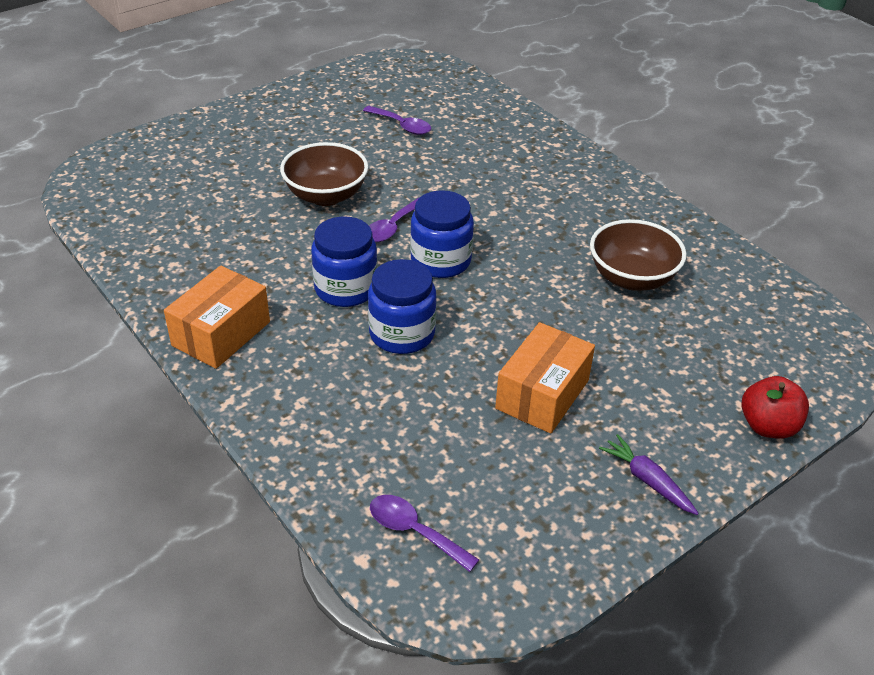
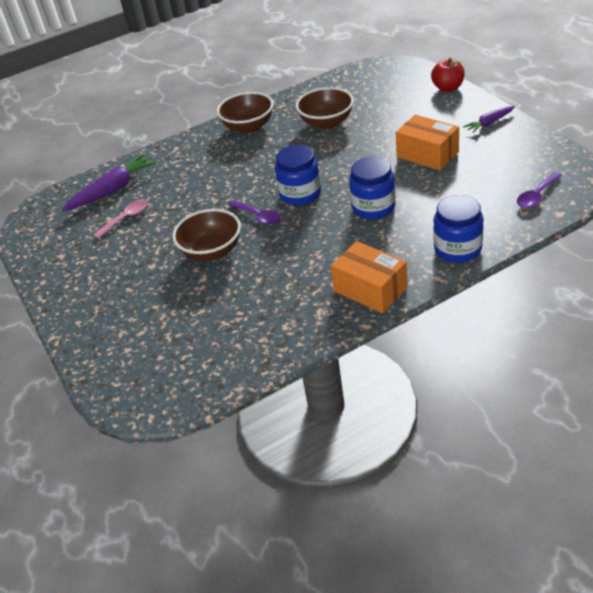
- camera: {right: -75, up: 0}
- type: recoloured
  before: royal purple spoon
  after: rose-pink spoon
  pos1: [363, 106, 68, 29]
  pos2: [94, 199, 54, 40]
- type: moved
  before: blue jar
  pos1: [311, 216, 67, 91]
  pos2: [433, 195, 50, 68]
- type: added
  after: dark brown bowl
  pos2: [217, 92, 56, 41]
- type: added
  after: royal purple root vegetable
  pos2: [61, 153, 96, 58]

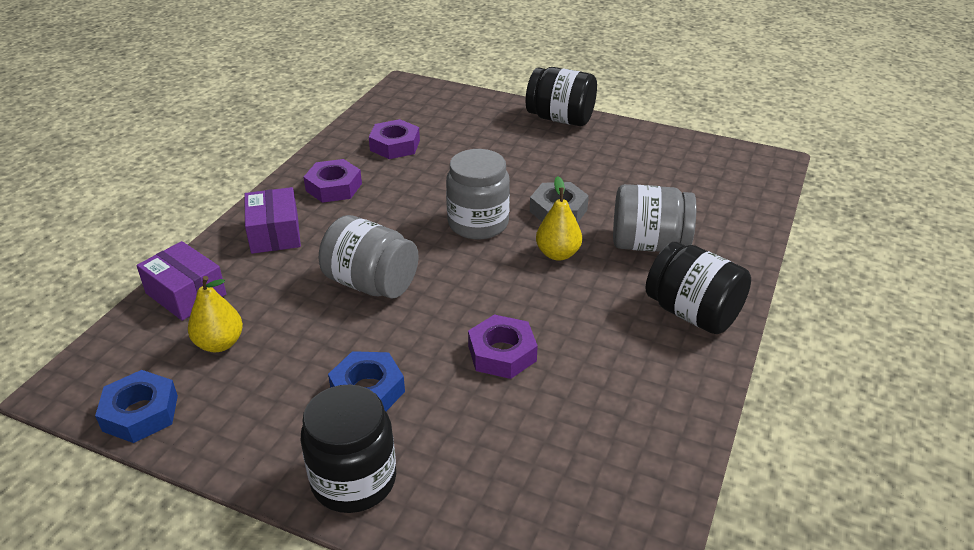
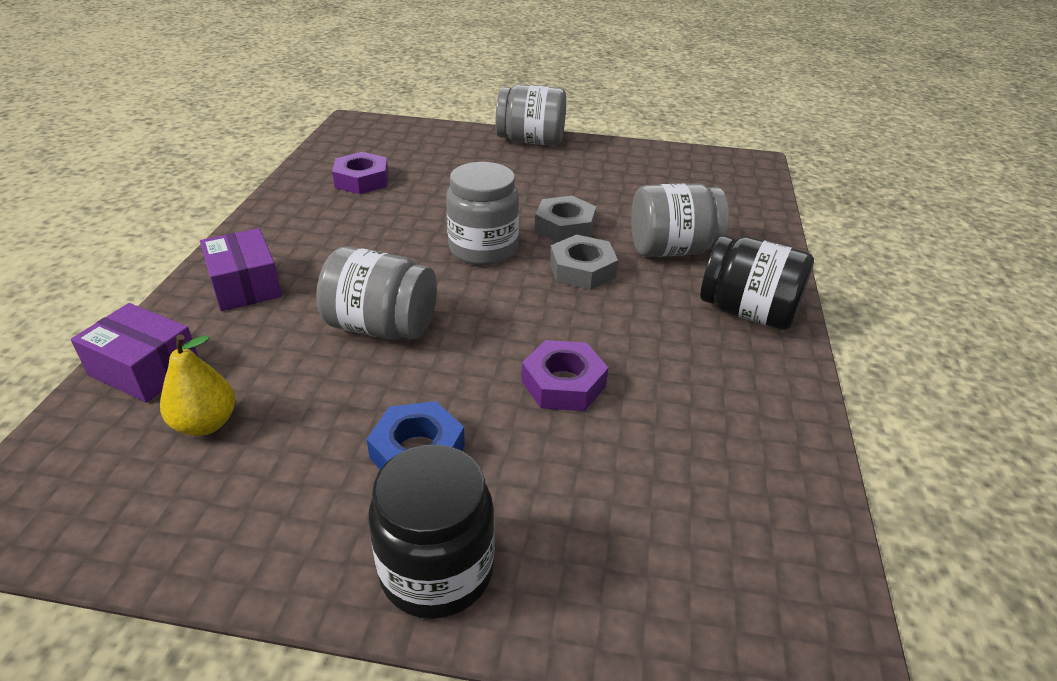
- camera: {right: -15, up: 0}
- type: recoloured
  before: black jar
  after: grey jar
  pos1: [526, 67, 71, 59]
  pos2: [496, 84, 70, 62]
- type: removed
  before: royal purple hex nut
  pos1: [304, 159, 58, 44]
- type: replaced
  before: golden toy pear
  after: grey hex nut
  pos1: [536, 176, 46, 85]
  pos2: [550, 235, 68, 55]
- type: removed
  before: blue hex nut
  pos1: [95, 370, 83, 73]

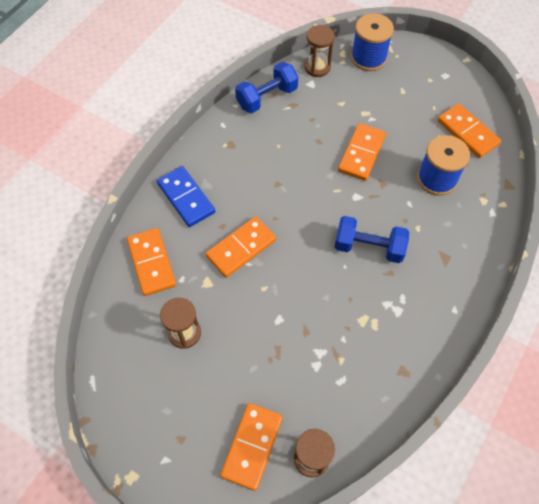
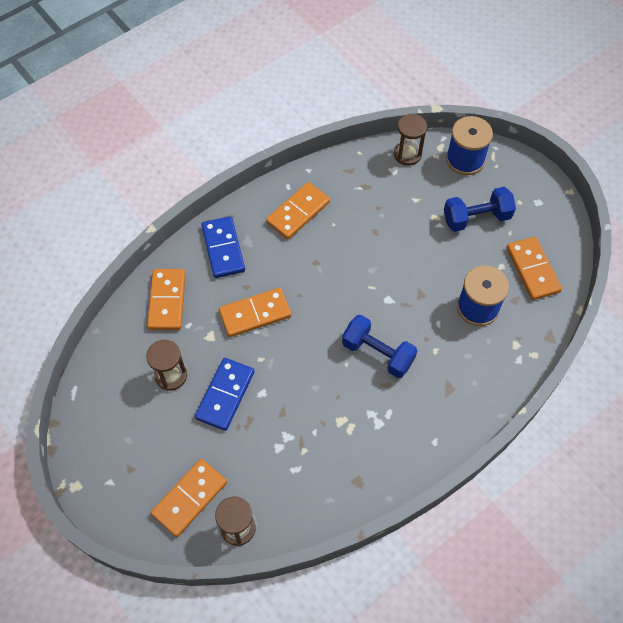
- camera: {right: 20, up: 0}
- type: moved
  before: blue dumbbell
  pos1: [235, 62, 63, 51]
  pos2: [444, 187, 72, 45]
- type: moved
  before: bright orange domino tile
  pos1: [338, 123, 48, 58]
  pos2: [266, 182, 64, 58]
- type: added
  after: blue domino tile
  pos2: [195, 358, 59, 73]

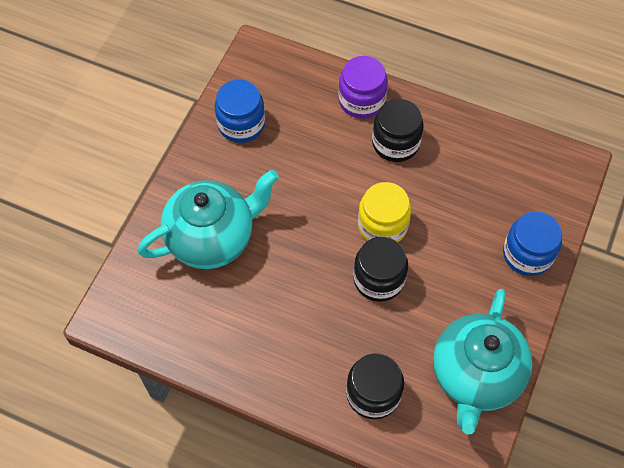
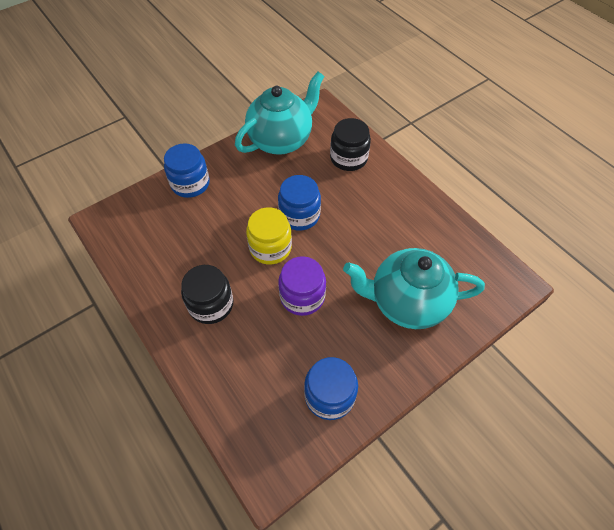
- camera: {right: -150, up: -5}
- type: moved
  before: royal purple jar
  pos1: [338, 56, 50, 63]
  pos2: [278, 256, 48, 60]
- type: recoloured
  before: black jar
  after: blue jar
  pos1: [353, 237, 55, 65]
  pos2: [278, 175, 43, 56]

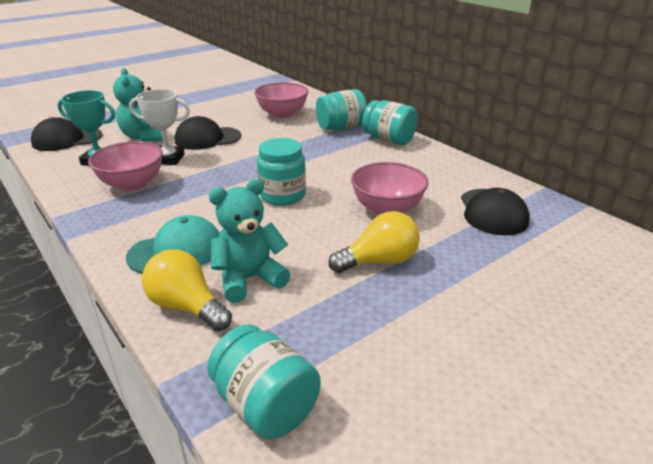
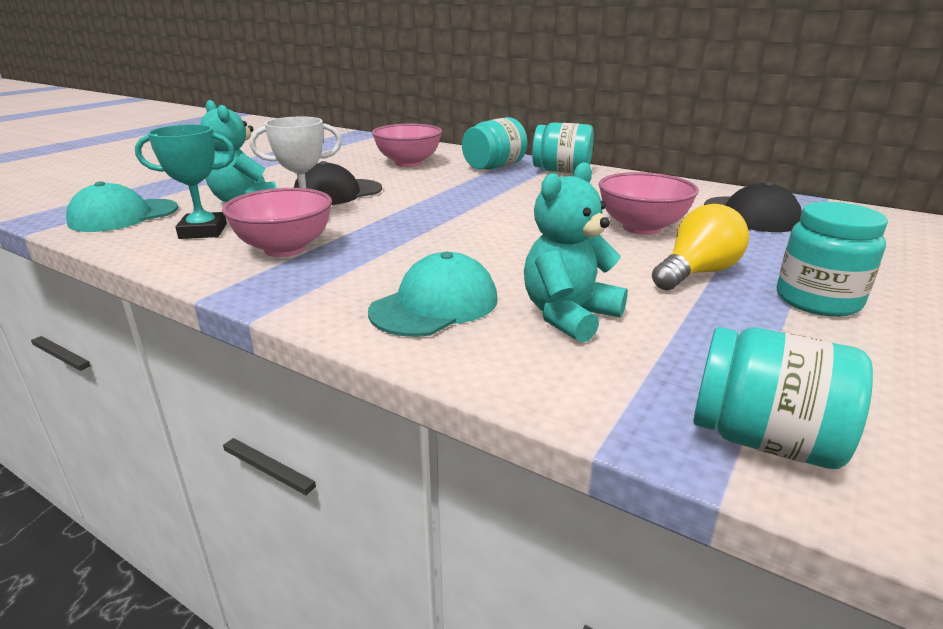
- camera: {right: -20, up: -5}
- type: recoloured
  before: black baseball cap
  after: turquoise baseball cap
  pos1: [31, 117, 72, 34]
  pos2: [66, 181, 112, 51]
- type: moved
  before: turquoise jar
  pos1: [257, 138, 49, 68]
  pos2: [777, 202, 111, 115]
- type: removed
  before: golden lightbulb
  pos1: [142, 249, 90, 82]

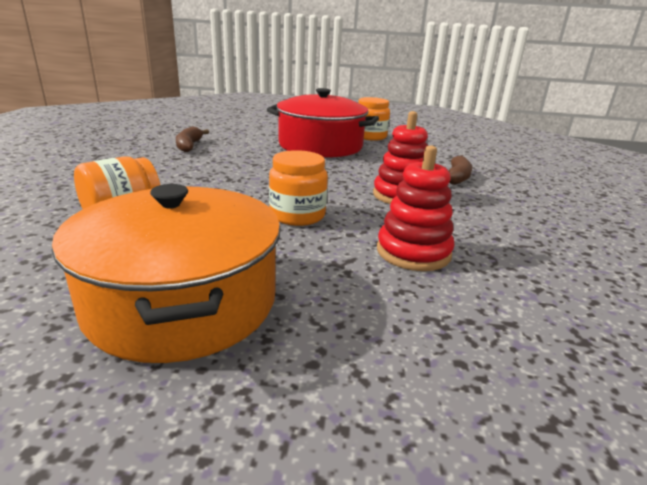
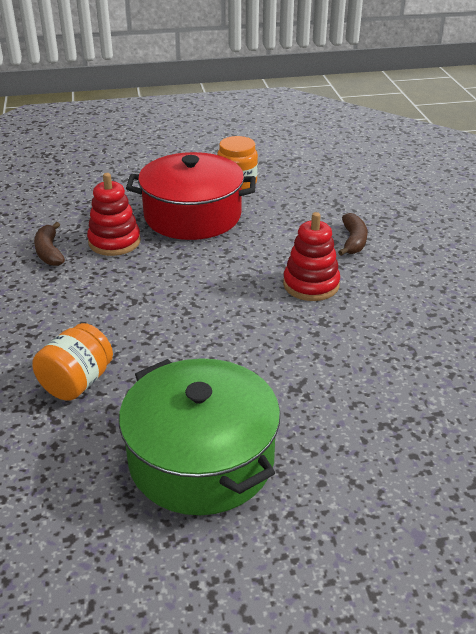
- camera: {right: -15, up: 10}
- type: moved
  before: red ring stacker
  pos1: [377, 145, 78, 126]
  pos2: [87, 173, 54, 83]
- type: removed
  before: bright orange jar
  pos1: [269, 150, 59, 76]
- type: recoloured
  before: bright orange pot
  after: leaf-green pot
  pos1: [52, 184, 229, 179]
  pos2: [119, 358, 161, 157]

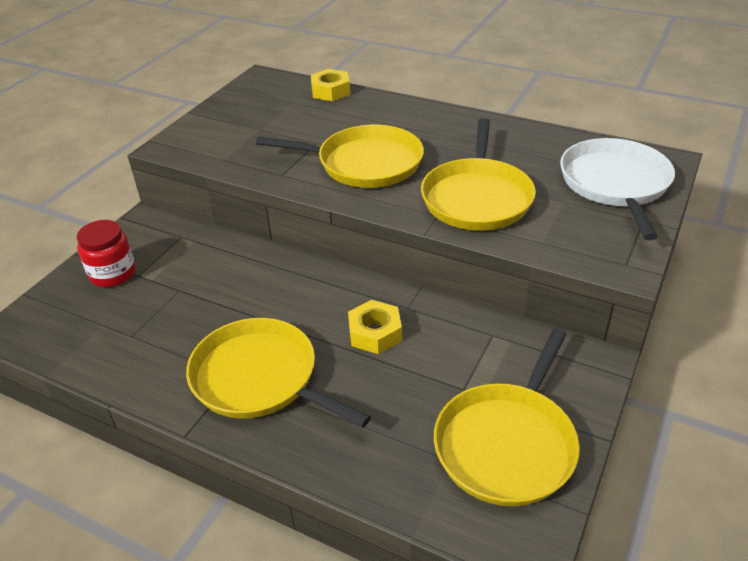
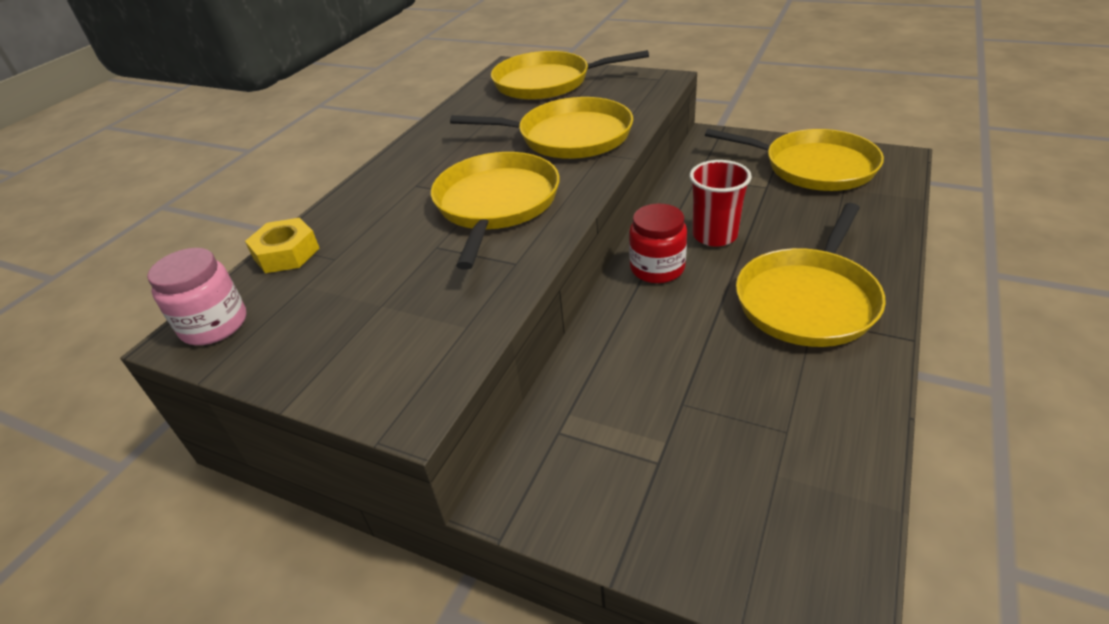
- camera: {right: -90, up: 0}
- type: recoloured
  before: pure white frying pan
  after: golden frying pan
  pos1: [560, 138, 115, 102]
  pos2: [491, 50, 158, 50]
- type: moved
  before: red jar
  pos1: [77, 220, 59, 67]
  pos2: [629, 204, 58, 79]
- type: replaced
  before: golden hex nut
  after: red tumbler
  pos1: [348, 300, 54, 54]
  pos2: [689, 160, 63, 86]
- type: added
  after: rose-pink jar
  pos2: [147, 248, 100, 97]

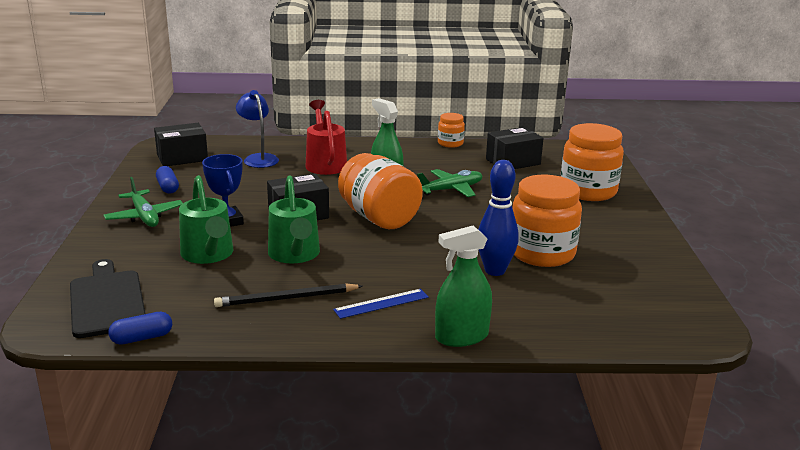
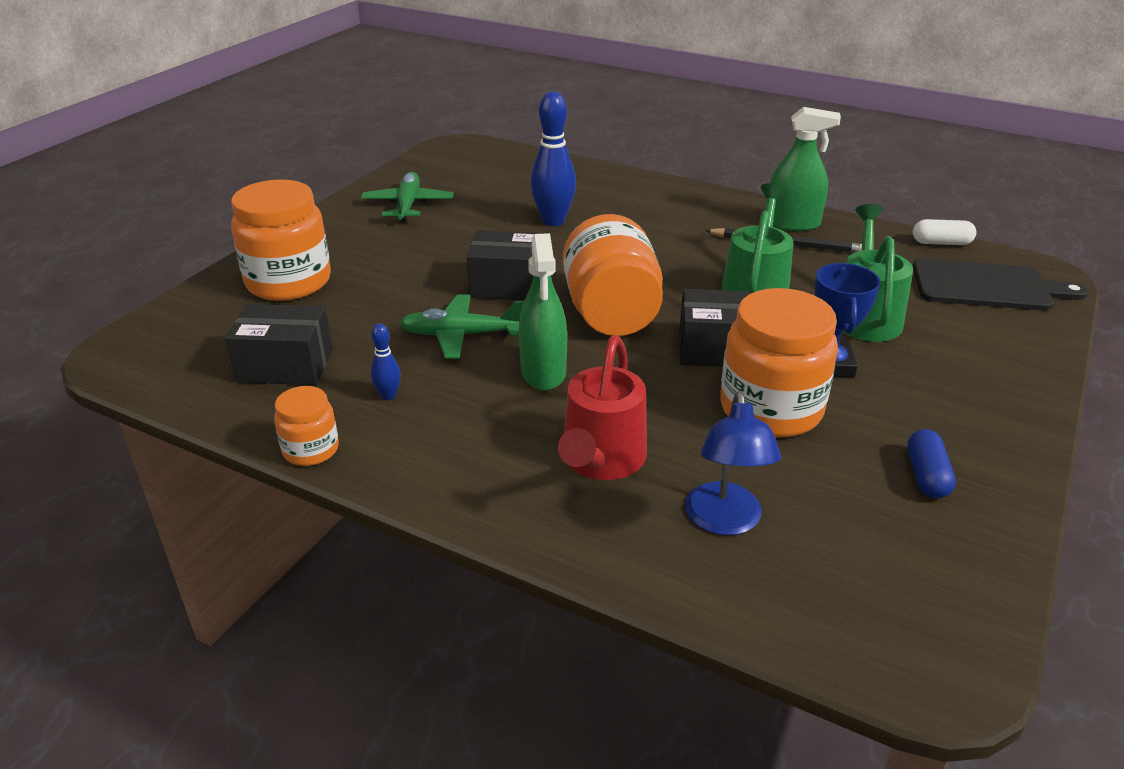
- camera: {right: -150, up: 10}
- type: moved
  before: black package
  pos1: [154, 123, 54, 43]
  pos2: [467, 230, 79, 71]
- type: moved
  before: bright orange jar
  pos1: [513, 175, 69, 92]
  pos2: [720, 288, 118, 149]
- type: moved
  before: leaf-green plane
  pos1: [103, 177, 80, 50]
  pos2: [361, 172, 93, 50]
- type: moved
  before: leaf-green sprayer
  pos1: [435, 225, 57, 122]
  pos2: [770, 107, 71, 124]
- type: turned
  before: black cutting board
  pos1: [70, 259, 76, 79]
  pos2: [913, 259, 175, 52]
  turn: -90
- type: removed
  before: blue straightedge
  pos1: [333, 289, 96, 30]
- type: recoloured
  before: blue pill
  after: pure white pill
  pos1: [108, 312, 64, 33]
  pos2: [913, 219, 64, 26]
- type: added
  after: blue skittle
  pos2: [371, 323, 30, 77]

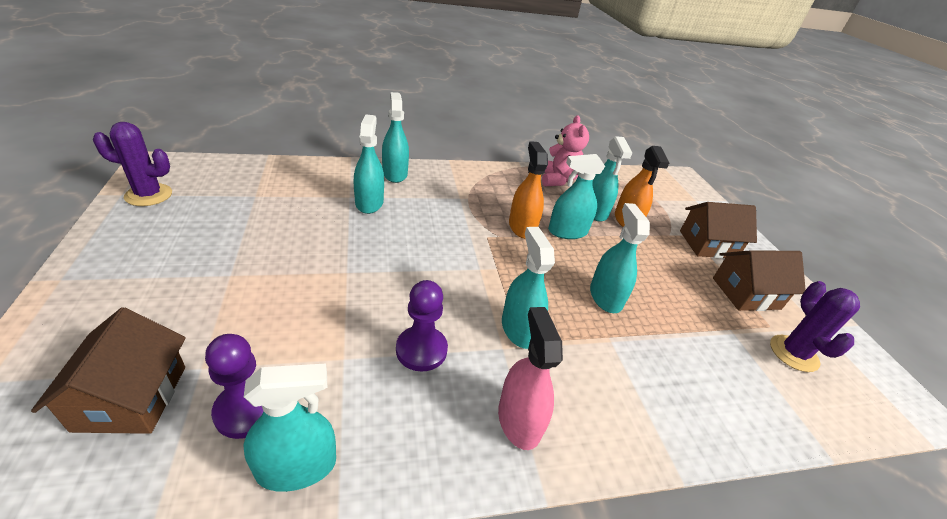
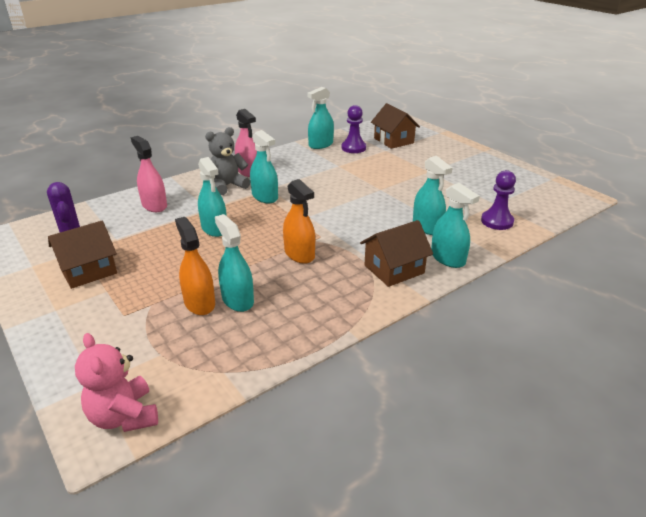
- camera: {right: 160, up: -5}
- type: moved
  before: rose-pink stuffed bear
  pos1: [542, 115, 47, 71]
  pos2: [75, 333, 83, 99]
- type: removed
  before: royal purple cactus
  pos1: [93, 122, 79, 84]
- type: removed
  before: turquoise sprayer
  pos1: [548, 154, 57, 85]
- type: moved
  before: dark brown house
  pos1: [680, 202, 77, 56]
  pos2: [360, 220, 73, 67]
- type: moved
  before: royal purple chess pawn
  pos1: [396, 280, 52, 92]
  pos2: [481, 170, 35, 60]
- type: added
  after: grey stuffed bear
  pos2: [205, 127, 45, 68]
- type: added
  after: rose-pink sprayer
  pos2: [131, 136, 36, 76]

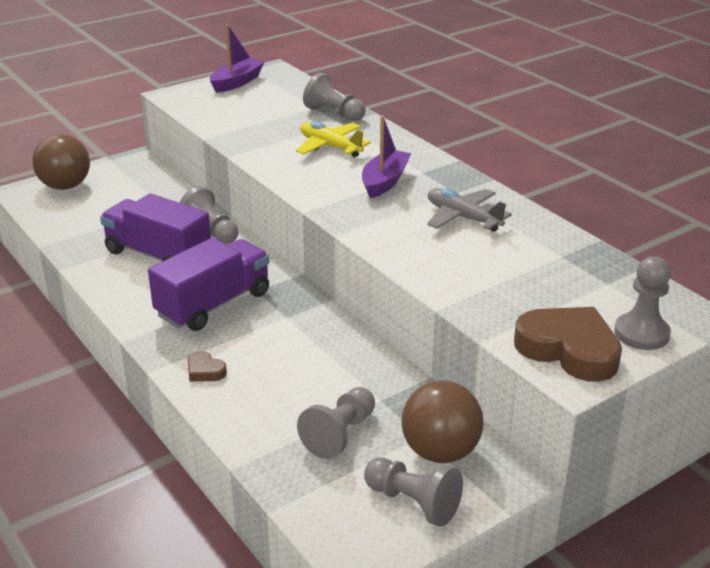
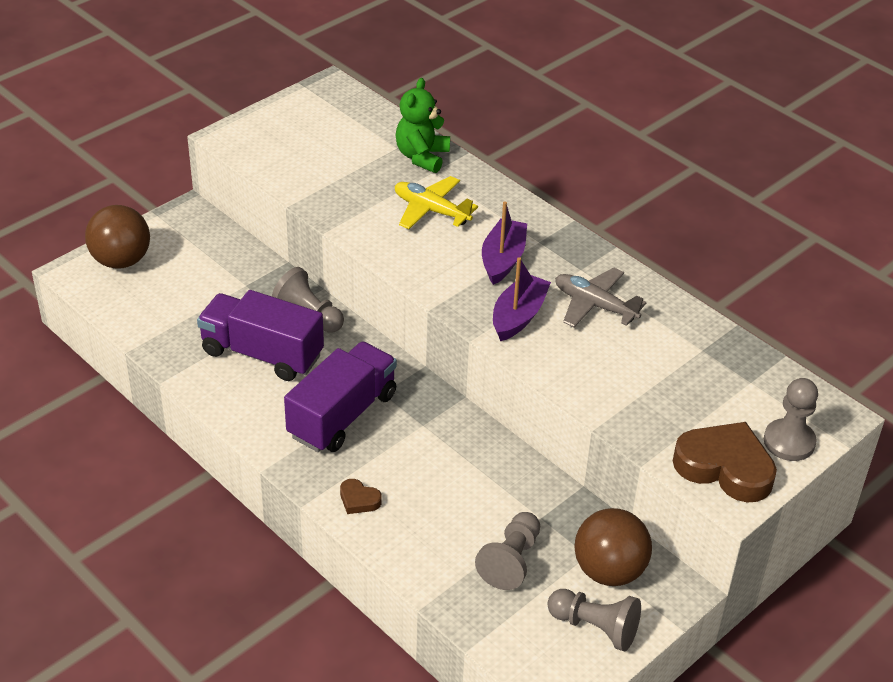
- camera: {right: -10, up: 10}
- type: moved
  before: royal purple sailboat
  pos1: [210, 24, 54, 69]
  pos2: [493, 257, 58, 84]
- type: replaced
  before: grey chess pawn
  after: leaf-green stuffed bear
  pos1: [303, 73, 63, 48]
  pos2: [396, 78, 54, 95]

